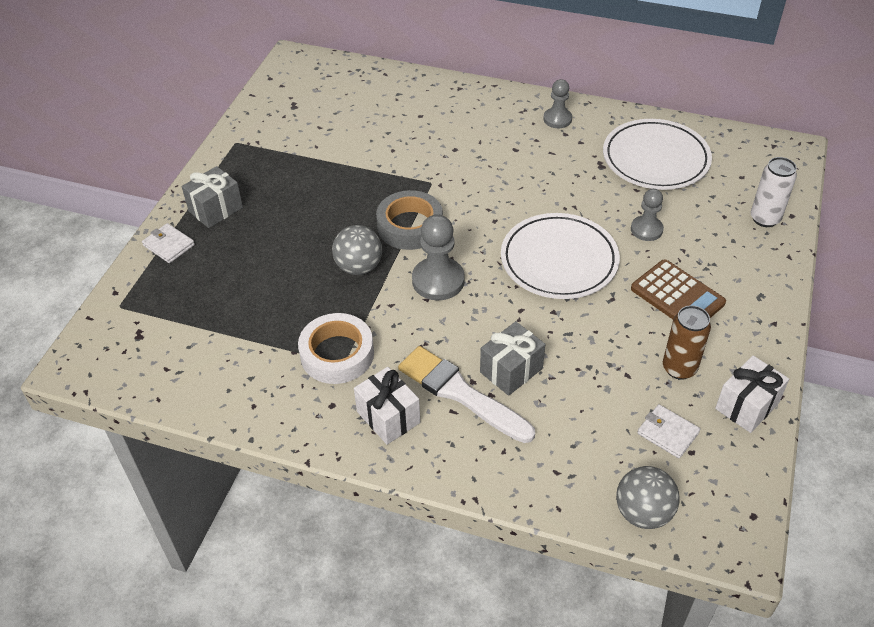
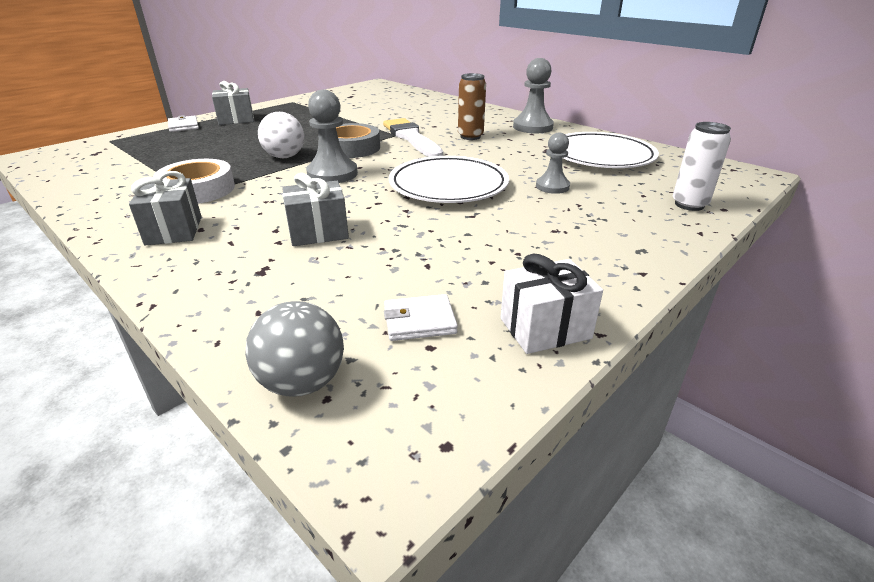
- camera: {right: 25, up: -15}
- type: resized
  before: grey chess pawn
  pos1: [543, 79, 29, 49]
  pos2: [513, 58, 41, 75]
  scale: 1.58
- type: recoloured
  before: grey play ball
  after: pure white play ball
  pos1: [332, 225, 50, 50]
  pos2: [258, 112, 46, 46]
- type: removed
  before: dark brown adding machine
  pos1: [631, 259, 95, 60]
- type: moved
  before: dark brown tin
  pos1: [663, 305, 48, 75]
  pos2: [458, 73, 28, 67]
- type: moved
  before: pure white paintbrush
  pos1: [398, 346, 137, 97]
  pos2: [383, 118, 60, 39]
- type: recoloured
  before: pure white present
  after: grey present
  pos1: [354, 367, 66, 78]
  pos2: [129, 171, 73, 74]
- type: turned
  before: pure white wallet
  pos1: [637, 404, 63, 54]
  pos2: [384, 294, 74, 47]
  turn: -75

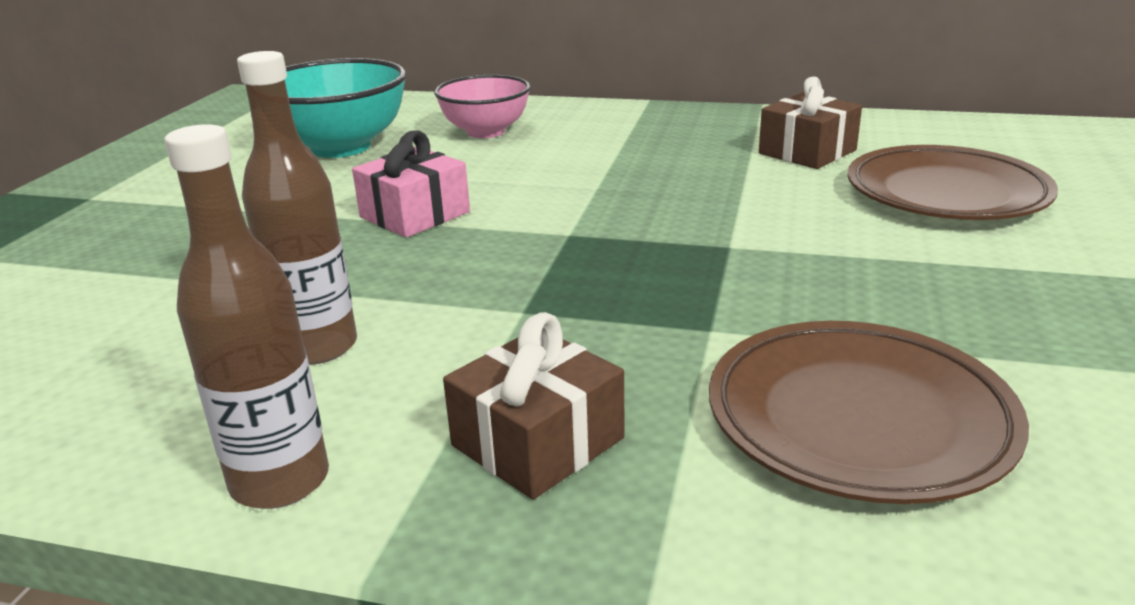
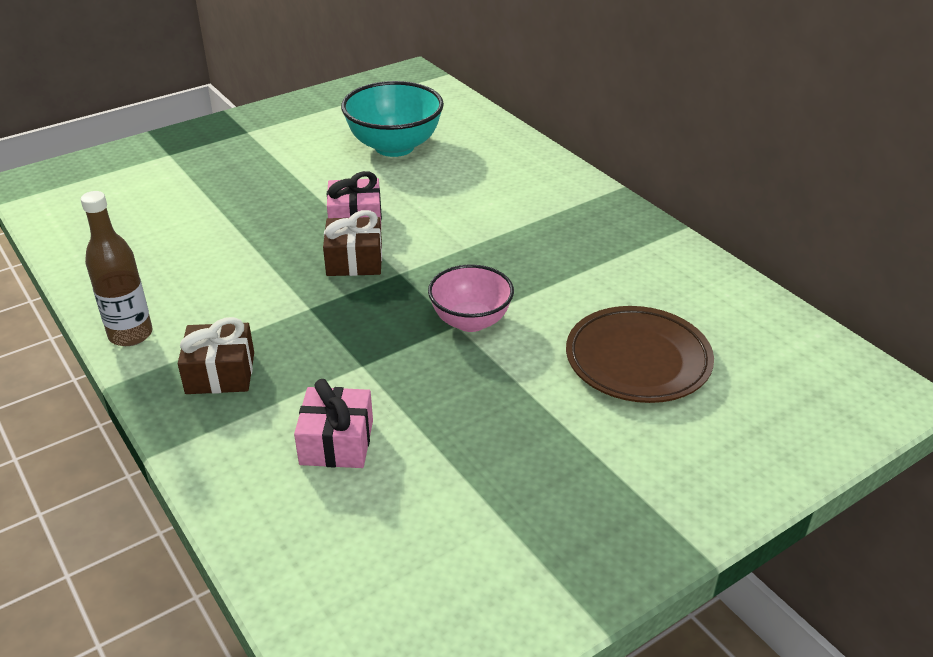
- camera: {right: 40, up: 10}
- type: removed
  before: dark brown drink bottle
  pos1: [237, 51, 120, 314]
- type: moved
  before: rose-pink bowl
  pos1: [434, 75, 96, 63]
  pos2: [428, 265, 86, 67]
- type: moved
  before: dark brown present
  pos1: [759, 77, 103, 92]
  pos2: [323, 210, 59, 66]
- type: replaced
  before: dark brown flat dish
  after: rose-pink present
  pos1: [709, 321, 320, 183]
  pos2: [294, 379, 79, 89]

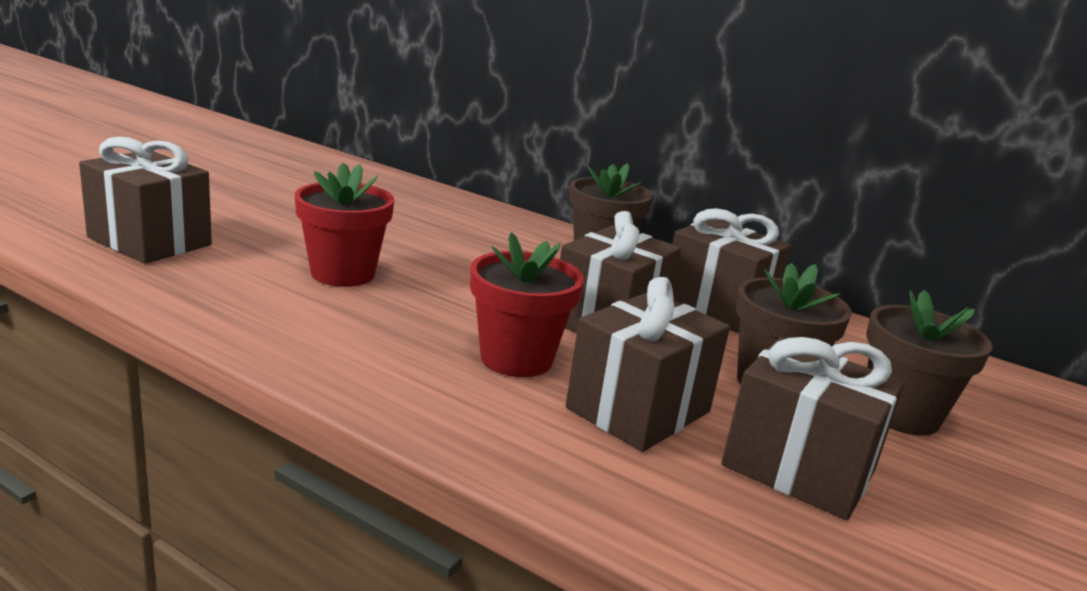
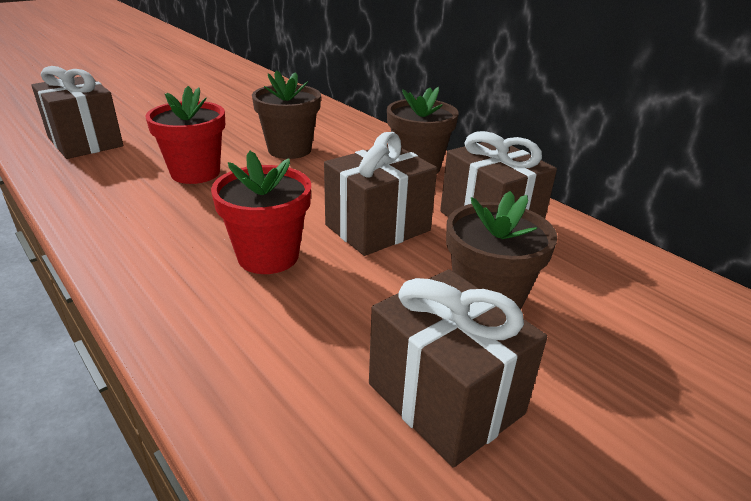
- camera: {right: 20, up: 10}
- type: removed
  before: dark brown present
  pos1: [566, 277, 164, 175]
- type: moved
  before: dark brown potted plant
  pos1: [867, 290, 126, 146]
  pos2: [252, 70, 69, 89]

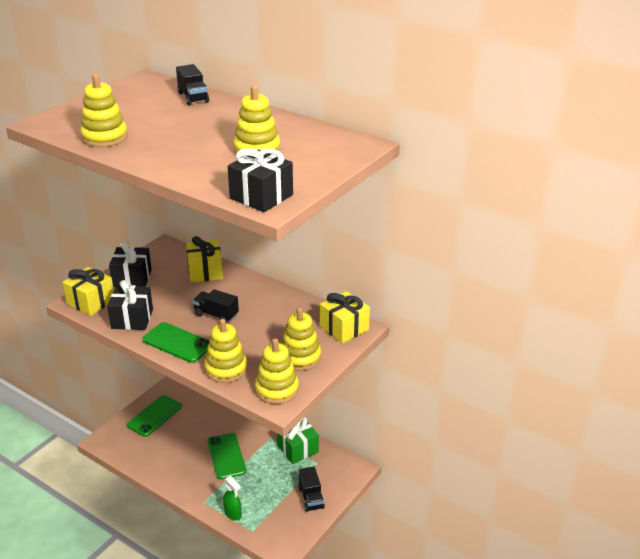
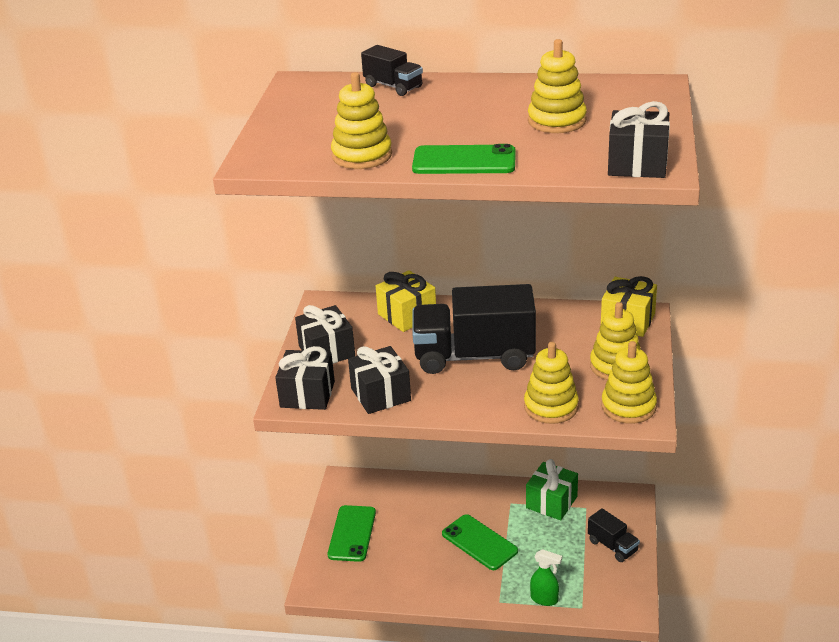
- camera: {right: -25, up: 0}
- type: recoloured
  before: golden present
  after: black present
  pos1: [62, 267, 52, 49]
  pos2: [275, 346, 60, 64]
- type: resized
  before: black lorry
  pos1: [192, 289, 47, 34]
  pos2: [413, 284, 123, 90]
  scale: 2.12
- type: moved
  before: leaf-green mobile phone
  pos1: [142, 322, 67, 41]
  pos2: [412, 144, 104, 30]

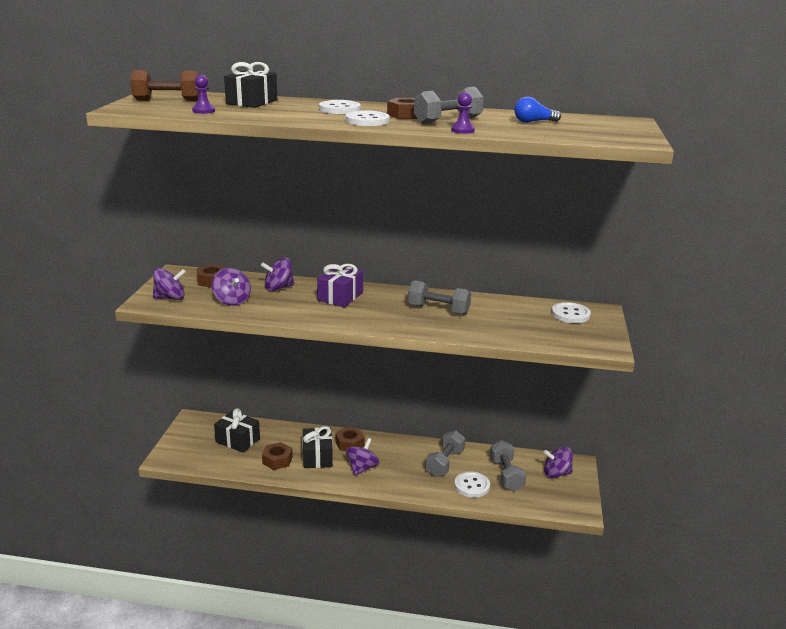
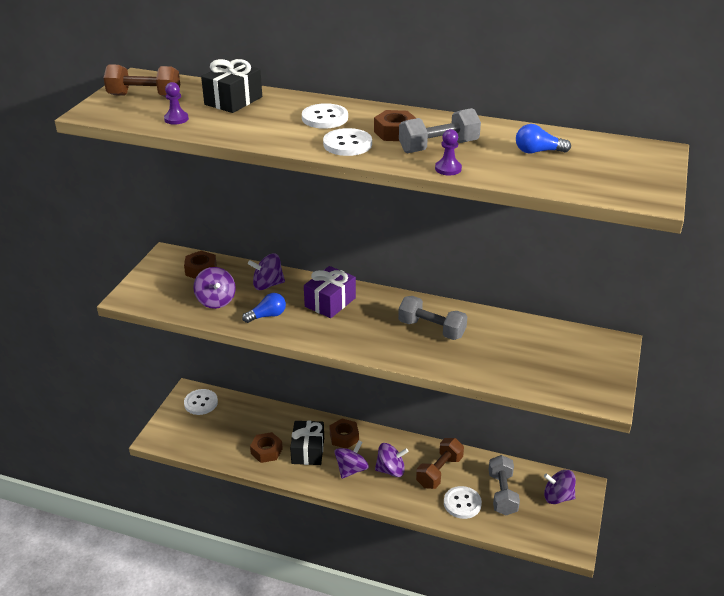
- camera: {right: 10, up: 10}
- type: moved
  before: royal purple spinning top
  pos1: [153, 268, 33, 32]
  pos2: [375, 443, 34, 34]
- type: moved
  before: pure white sewing button
  pos1: [551, 302, 40, 21]
  pos2: [184, 389, 34, 26]
- type: removed
  before: black present
  pos1: [214, 408, 46, 45]
- type: recoloured
  before: grey dumbbell
  after: dark brown dumbbell
  pos1: [425, 431, 40, 46]
  pos2: [416, 438, 48, 51]
- type: added
  after: blue lightbulb
  pos2: [242, 293, 44, 30]

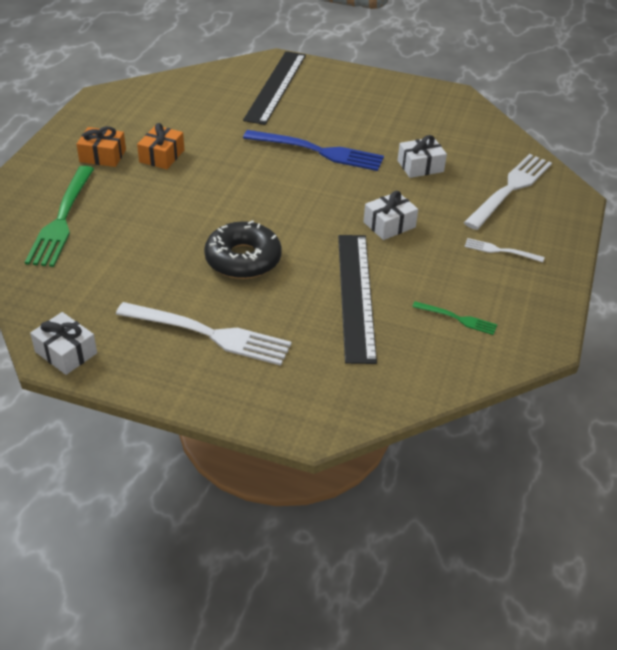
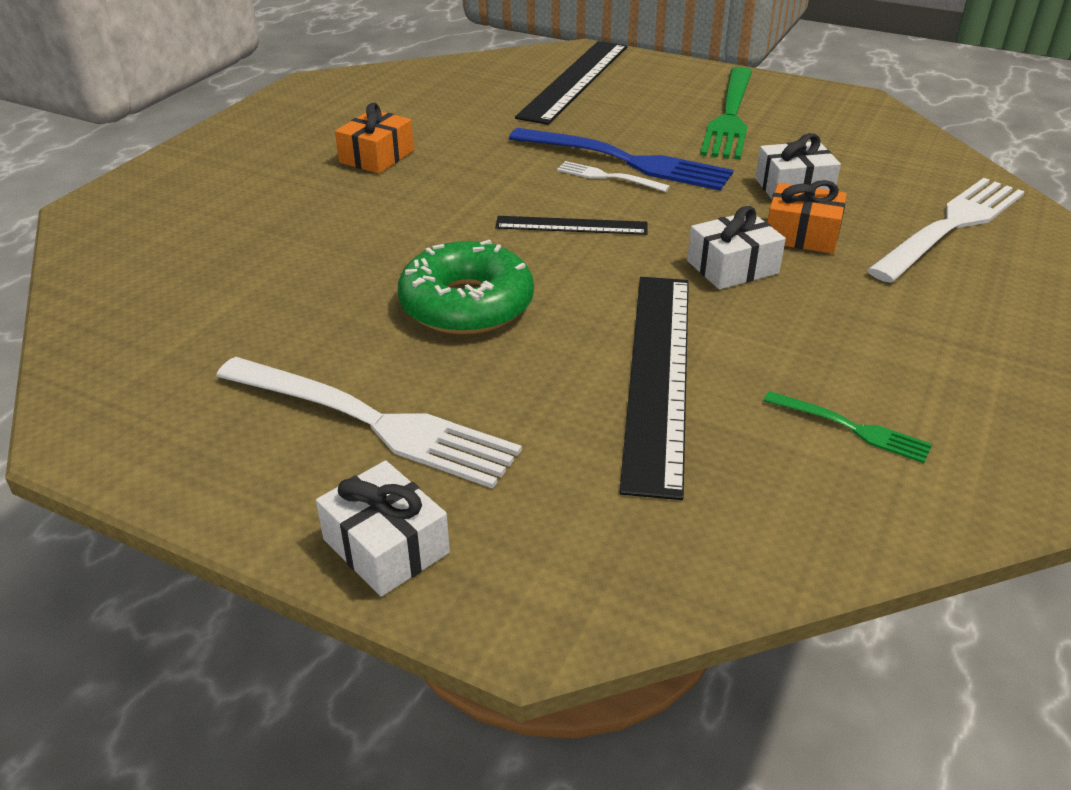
- camera: {right: 10, up: -5}
- type: moved
  before: bright orange present
  pos1: [77, 126, 49, 41]
  pos2: [767, 180, 80, 74]
- type: moved
  before: leaf-green table fork
  pos1: [25, 166, 69, 101]
  pos2: [700, 67, 52, 93]
- type: recoloured
  before: black glazed donut
  after: leaf-green glazed donut
  pos1: [204, 220, 78, 59]
  pos2: [398, 239, 136, 96]
- type: moved
  before: pure white table fork
  pos1: [465, 238, 80, 24]
  pos2: [557, 161, 113, 31]
- type: moved
  before: pure white present
  pos1: [30, 312, 67, 63]
  pos2: [316, 460, 134, 137]
- type: added
  after: black straightedge
  pos2: [495, 216, 153, 19]

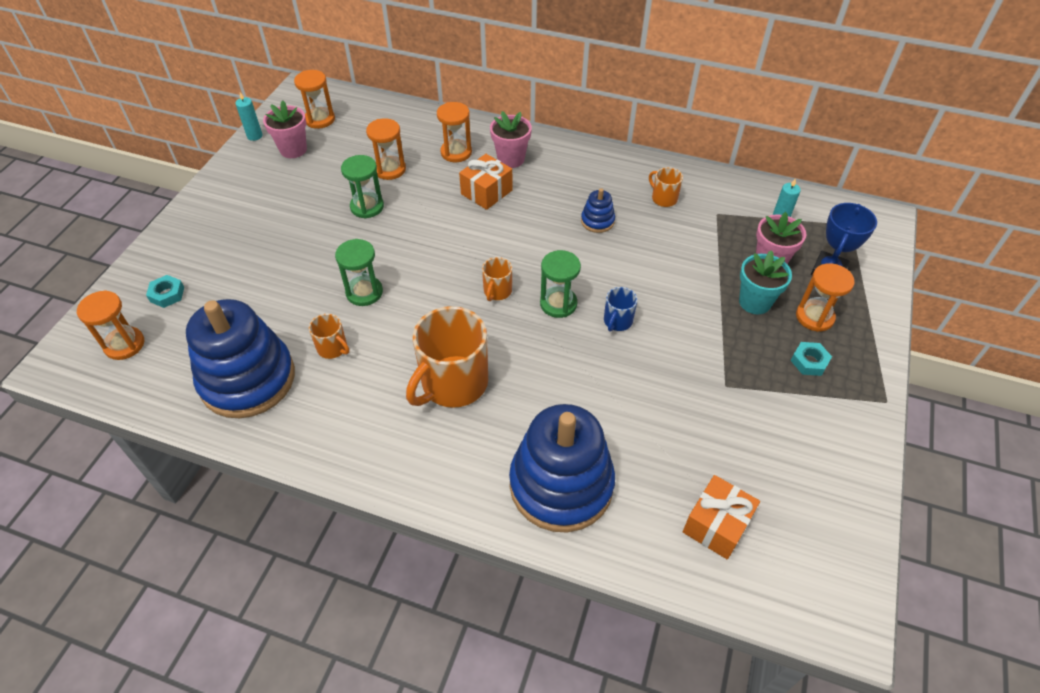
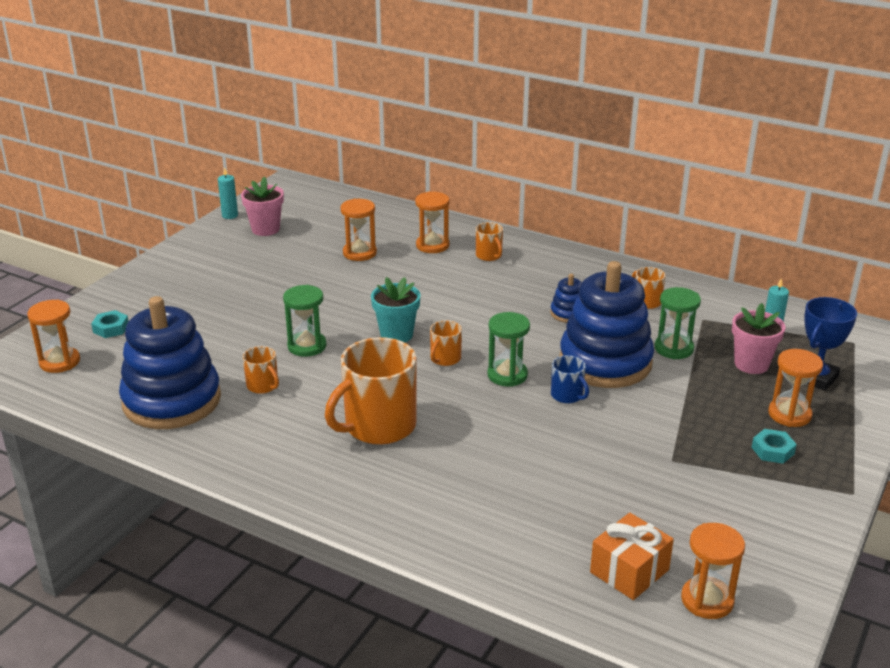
- camera: {right: 10, up: -20}
- type: moved
  before: bright orange hourglass
  pos1: [294, 70, 41, 59]
  pos2: [681, 523, 64, 96]
- type: replaced
  before: rose-pink potted plant
  after: bright orange mug
  pos1: [490, 111, 42, 57]
  pos2: [476, 222, 27, 39]
- type: removed
  before: bright orange present
  pos1: [459, 154, 54, 56]
- type: moved
  before: leaf-green hourglass
  pos1: [341, 155, 43, 63]
  pos2: [655, 287, 46, 72]
- type: moved
  before: turquoise potted plant
  pos1: [739, 250, 53, 64]
  pos2: [371, 277, 50, 66]
- type: turned
  before: blue mug
  pos1: [604, 287, 34, 45]
  pos2: [551, 355, 38, 48]
  turn: -75
- type: moved
  before: blue ring stacker
  pos1: [509, 404, 106, 128]
  pos2: [559, 261, 95, 127]

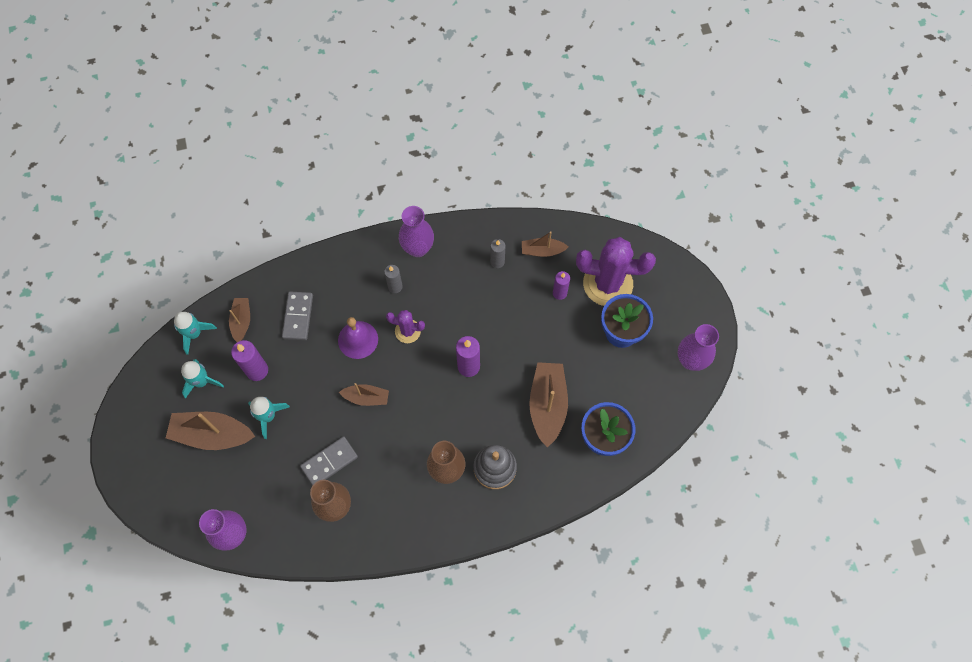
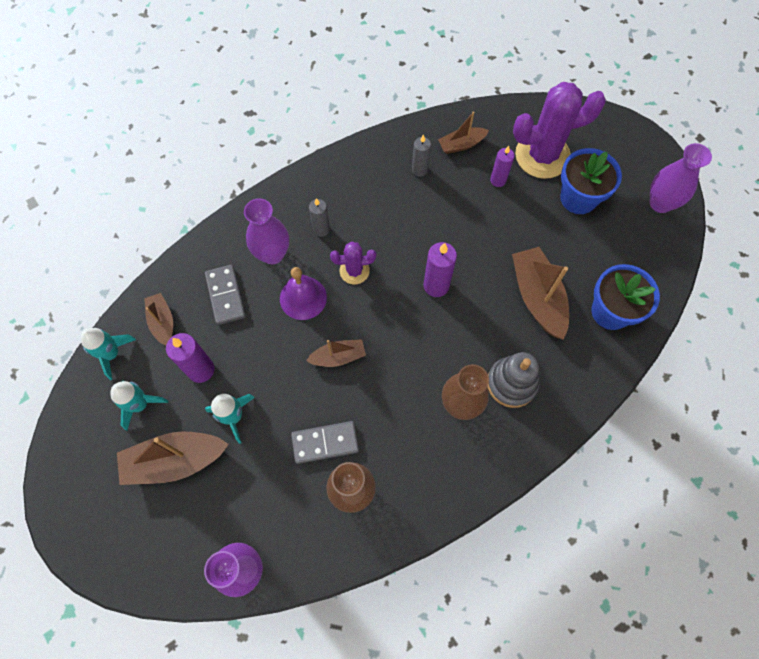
- camera: {right: -20, up: 0}
- type: moved
  before: royal purple tall vase
  pos1: [399, 206, 35, 51]
  pos2: [244, 198, 45, 66]
- type: turned
  before: grey domino tile
  pos1: [300, 436, 58, 50]
  pos2: [291, 421, 68, 43]
  turn: 45

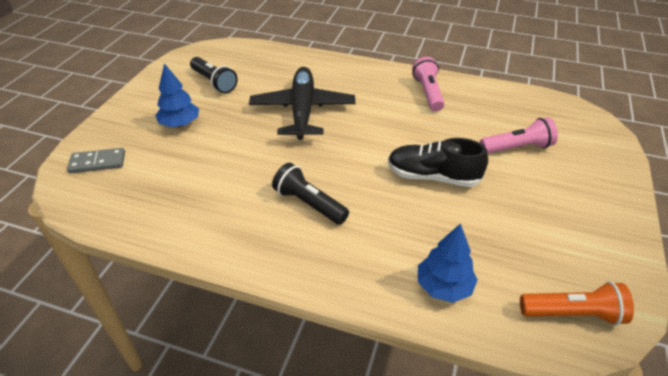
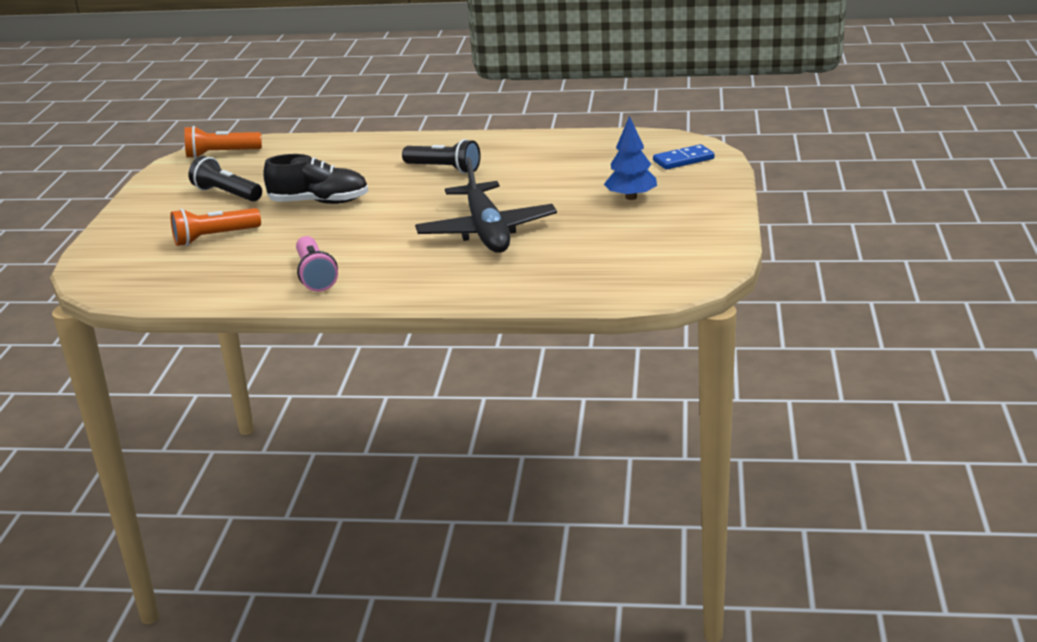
- camera: {right: 170, up: -15}
- type: moved
  before: black torch
  pos1: [190, 57, 48, 37]
  pos2: [188, 156, 74, 46]
- type: recoloured
  before: rose-pink torch
  after: bright orange torch
  pos1: [480, 117, 78, 37]
  pos2: [170, 208, 91, 38]
- type: recoloured
  before: grey domino tile
  after: blue domino tile
  pos1: [67, 148, 58, 25]
  pos2: [653, 144, 62, 26]
- type: removed
  before: blue fir tree
  pos1: [418, 223, 60, 80]

